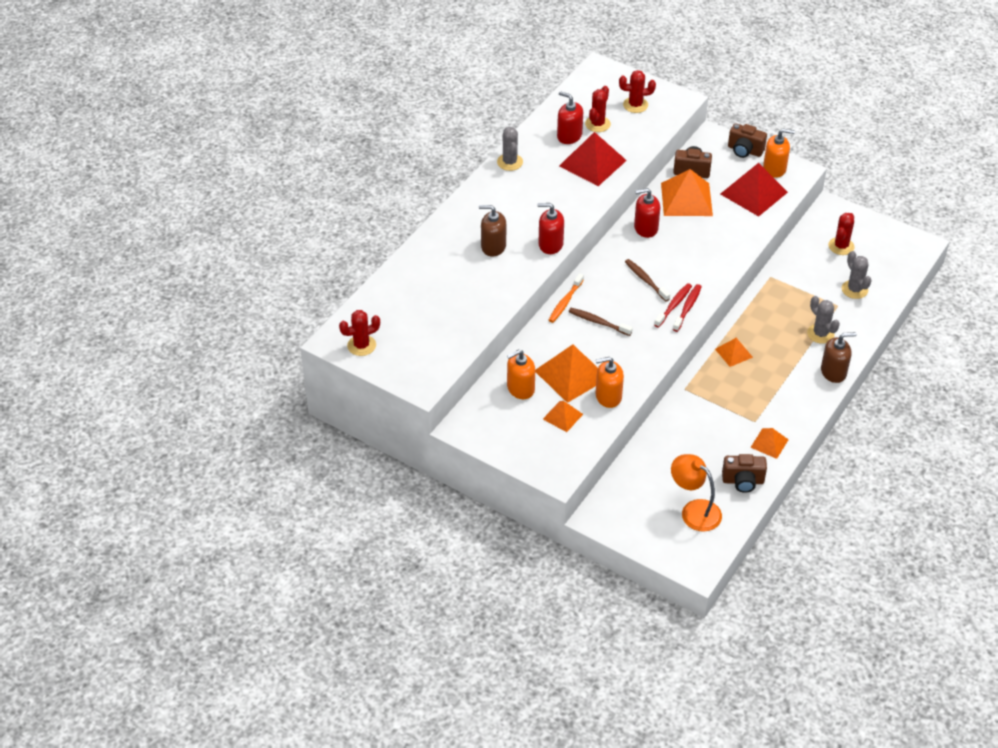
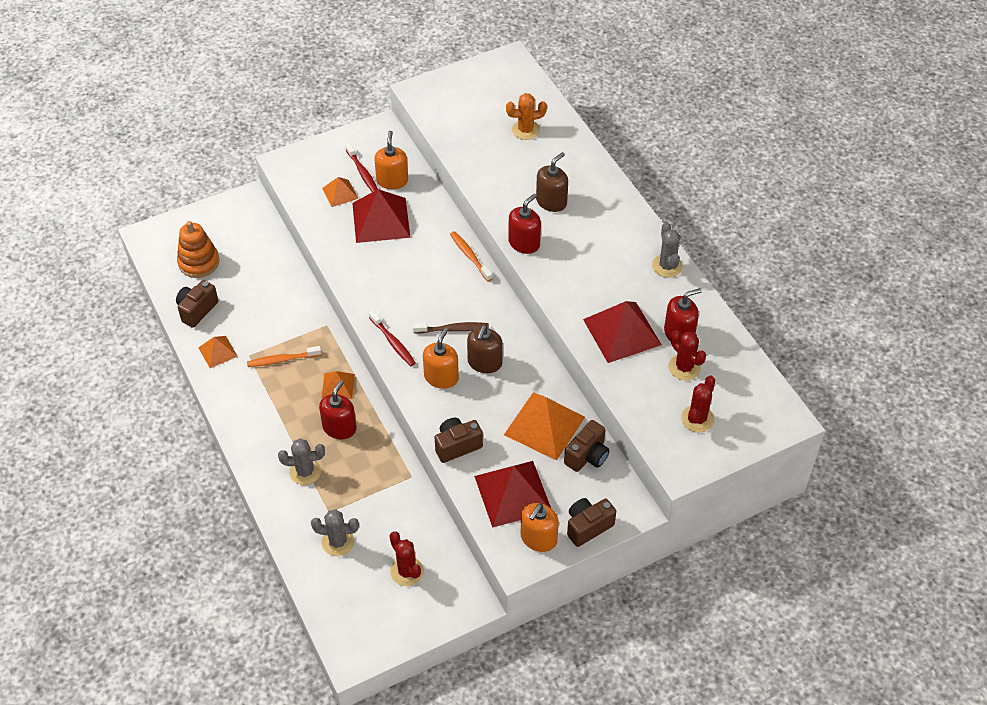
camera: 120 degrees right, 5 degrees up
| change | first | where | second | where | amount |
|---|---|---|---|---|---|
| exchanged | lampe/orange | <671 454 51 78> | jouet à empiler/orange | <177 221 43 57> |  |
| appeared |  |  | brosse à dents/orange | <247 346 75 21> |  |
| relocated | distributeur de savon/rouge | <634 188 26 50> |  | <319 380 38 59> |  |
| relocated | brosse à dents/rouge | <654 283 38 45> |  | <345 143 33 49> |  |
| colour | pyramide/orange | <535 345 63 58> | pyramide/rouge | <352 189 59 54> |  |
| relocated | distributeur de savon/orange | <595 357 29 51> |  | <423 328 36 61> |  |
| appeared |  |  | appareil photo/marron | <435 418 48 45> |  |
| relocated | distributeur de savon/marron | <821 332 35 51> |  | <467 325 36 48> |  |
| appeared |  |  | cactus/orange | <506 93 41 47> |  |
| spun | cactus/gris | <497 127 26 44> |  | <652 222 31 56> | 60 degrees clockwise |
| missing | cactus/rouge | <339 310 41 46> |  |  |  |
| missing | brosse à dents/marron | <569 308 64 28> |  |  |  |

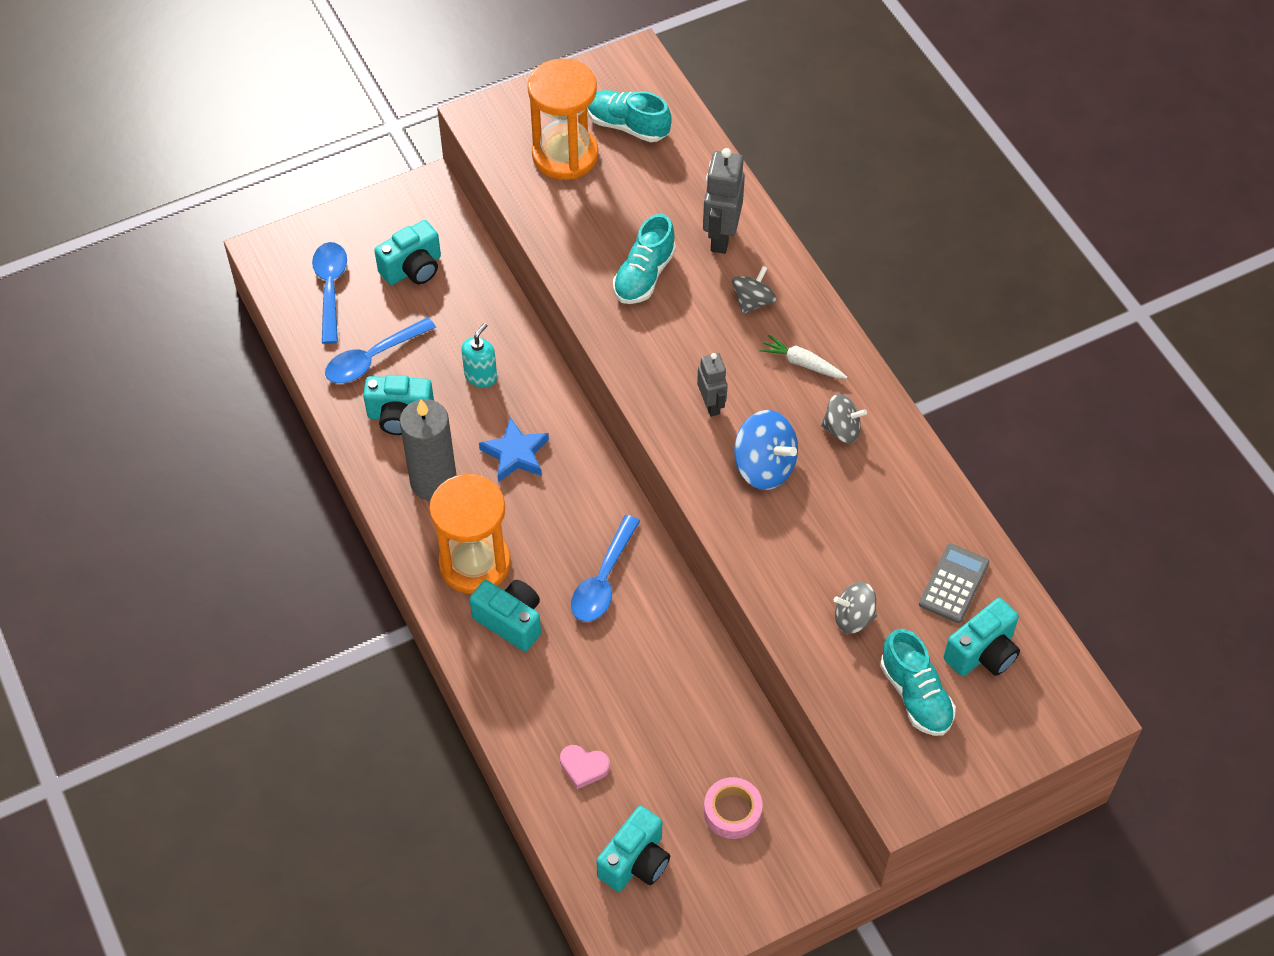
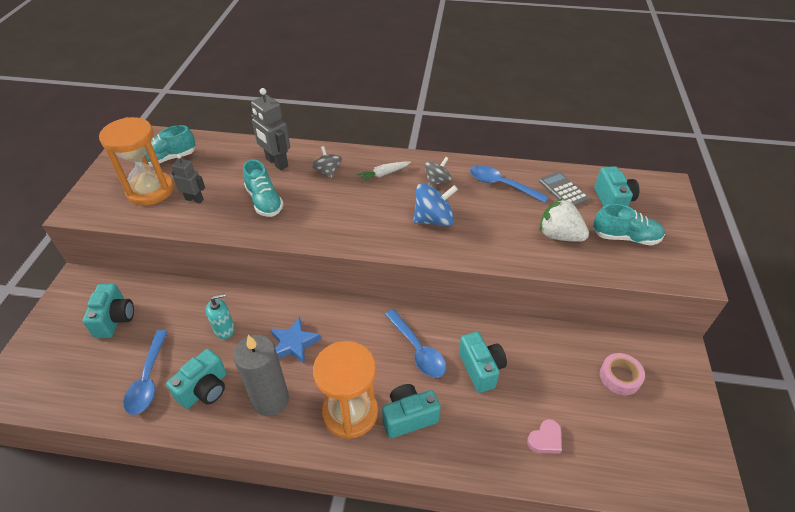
camera: 55 degrees left, 10 degrees down
| change | first | where | second | where | amount |
|---|---|---|---|---|---|
| relocated | robot/gris | <697 353 31 64> |  | <172 154 33 49> |  |
| spun | distributeur de savon/turquoise | <461 323 36 65> |  | <206 293 29 46> | 90 degrees clockwise |
| relocated | appareil photo/turquoise | <596 806 74 86> |  | <459 332 48 61> |  |
| relocated | cuillère/bleu | <312 242 35 102> |  | <470 165 79 38> |  |
| exchanged | toupie/gris | <834 582 43 52> | fraise/blanc | <539 198 50 44> |  |

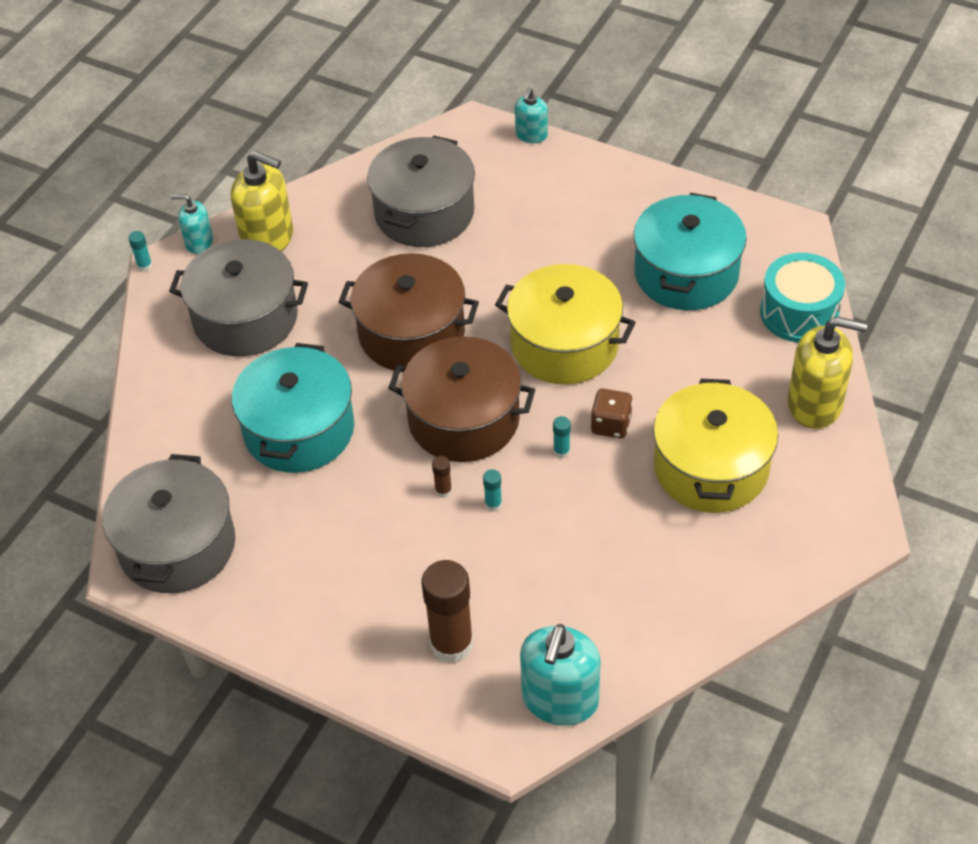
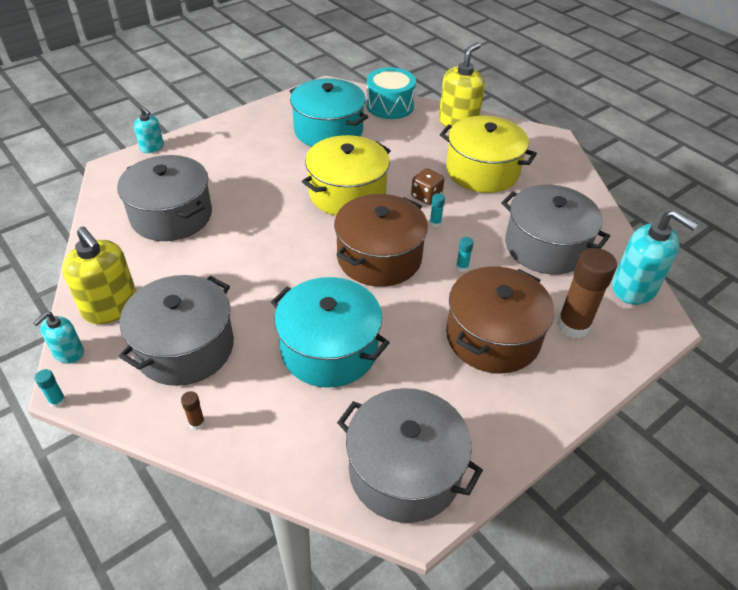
camera: 70 degrees left, 5 degrees down
| change | first | where | second | where | amount |
|---|---|---|---|---|---|
| spun | distributeur de savon/jaune | <231 151 62 100> |  | <62 227 74 97> | 90 degrees clockwise |
| relocated | bâton de colle/marron | <432 456 20 42> |  | <181 391 24 39> |  |
| relocated | marmite/marron | <338 253 141 119> |  | <446 266 108 107> |  |
| appeared |  |  | marmite/gris | <501 185 109 90> |  |

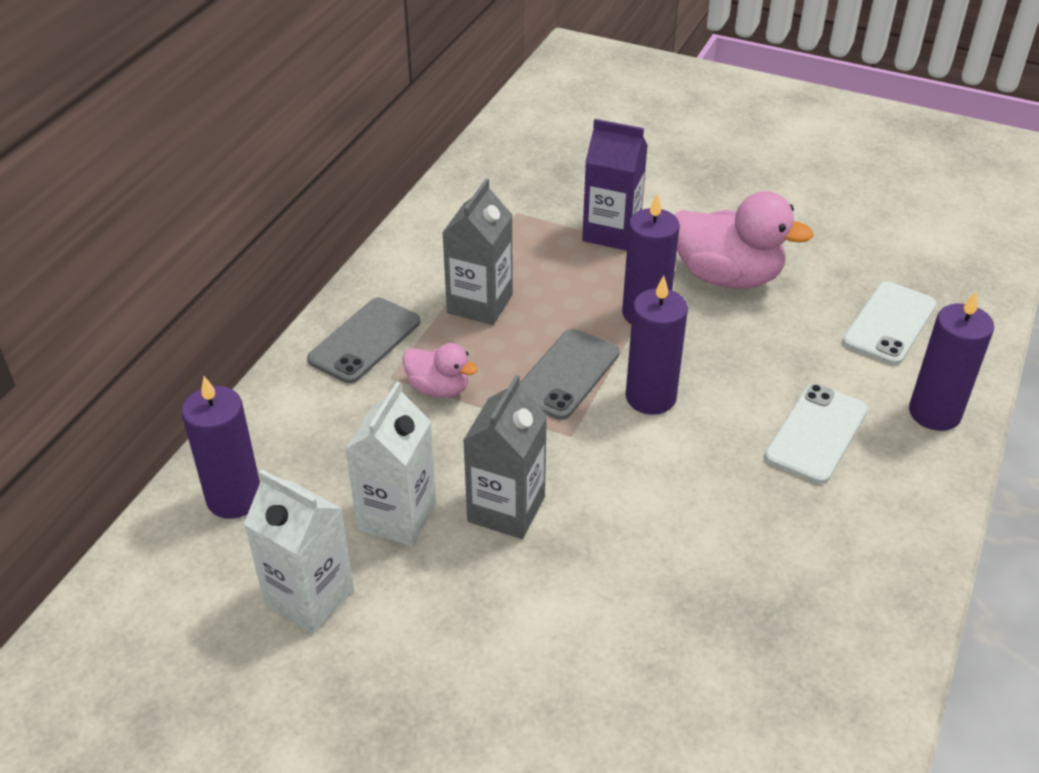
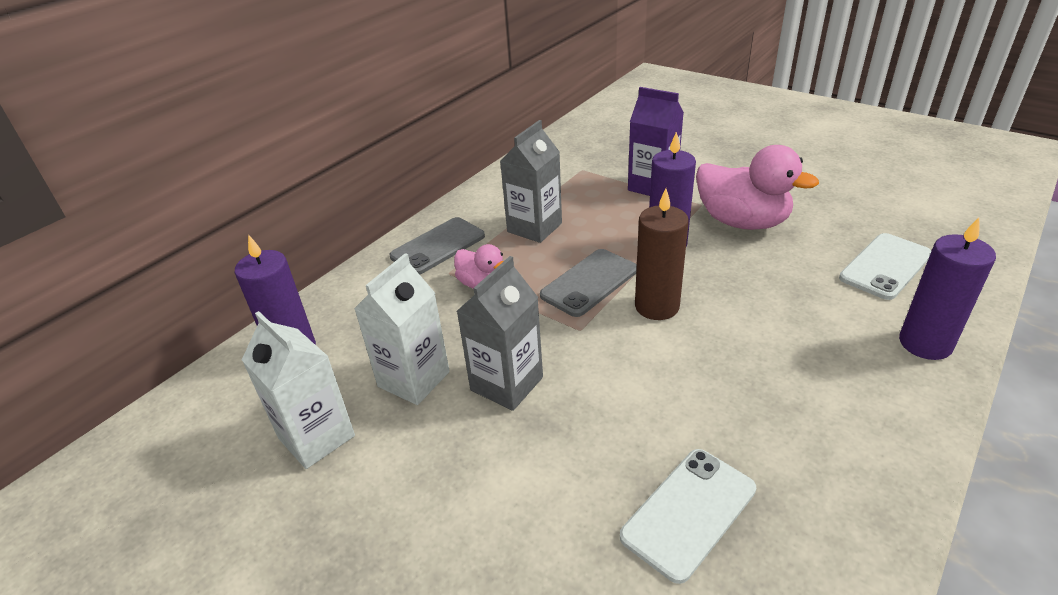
camera: 15 degrees right, 5 degrees down
| change | first | where | second | where | amount |
|---|---|---|---|---|---|
| relocated | téléphone/blanc | <764 384 104 100> |  | <620 449 136 135> |  |
| colour | bougie/violet | <626 276 62 139> | bougie/marron | <635 189 54 131> |  |

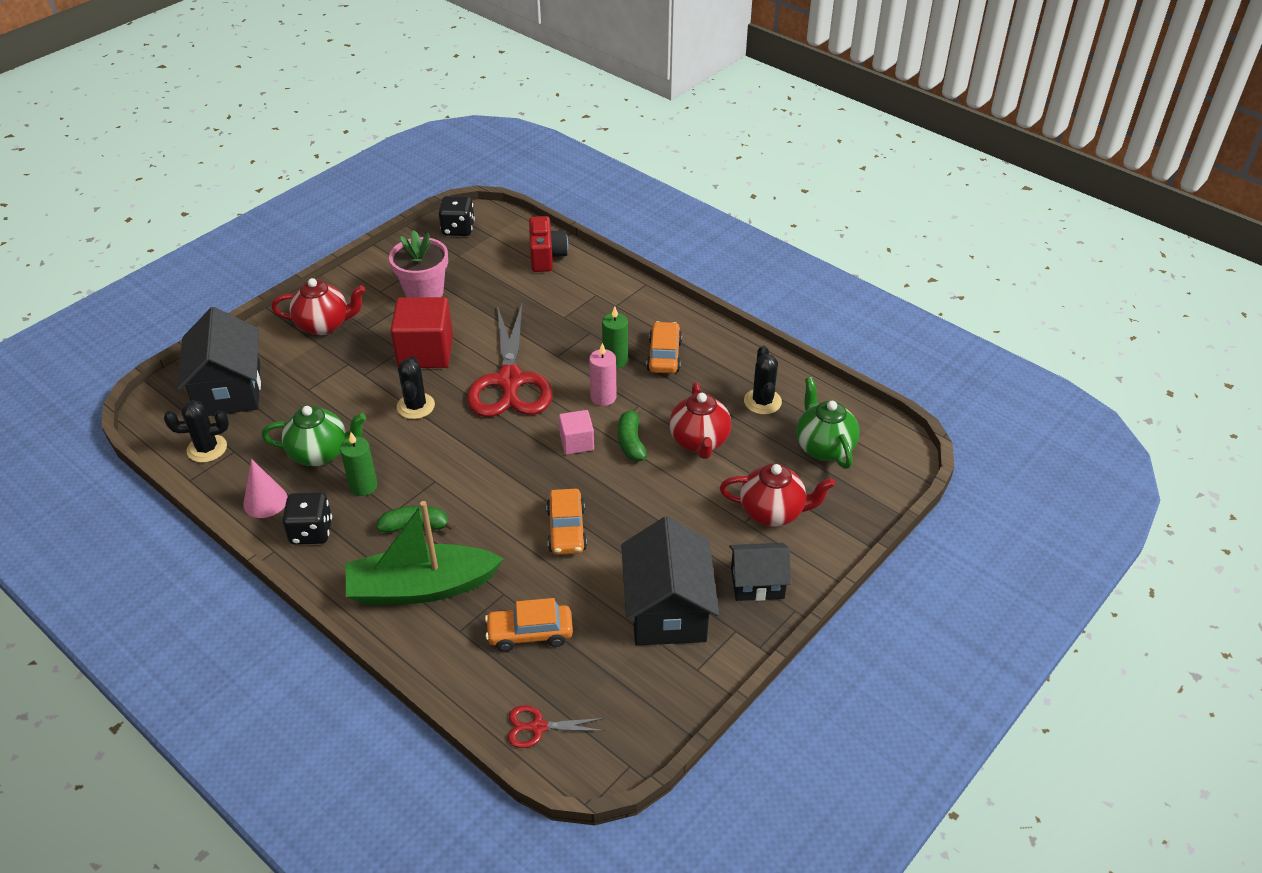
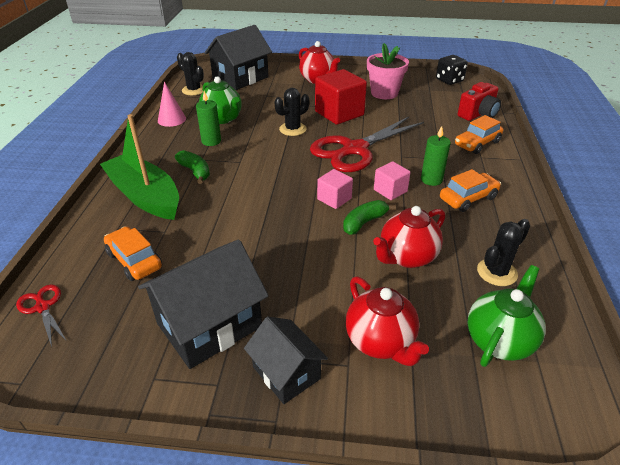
camera: 55 degrees right, 5 degrees down
| change | first | where | second | where | amount |
|---|---|---|---|---|---|
| exchanged | bougie/rose | <589 343 27 63> | cube/rose | <374 161 37 39> |  |
| relocated | voiture/orange | <546 489 41 66> |  | <455 115 48 39> |  |
| missing | dé/noir | <282 493 50 52> |  |  |  |

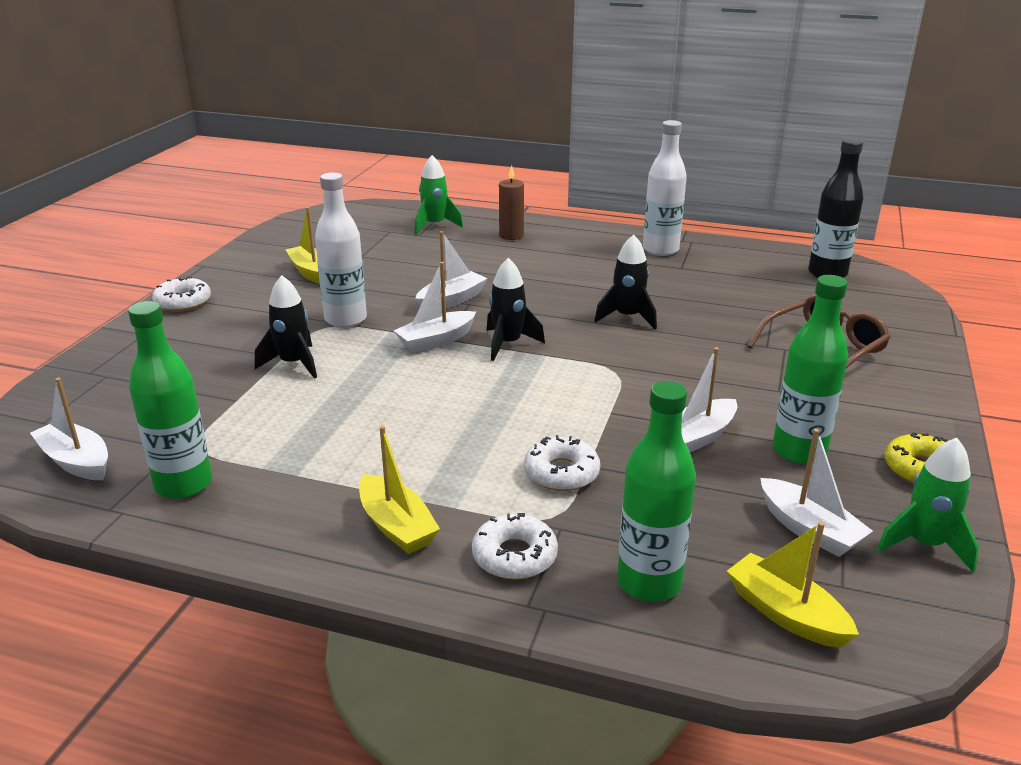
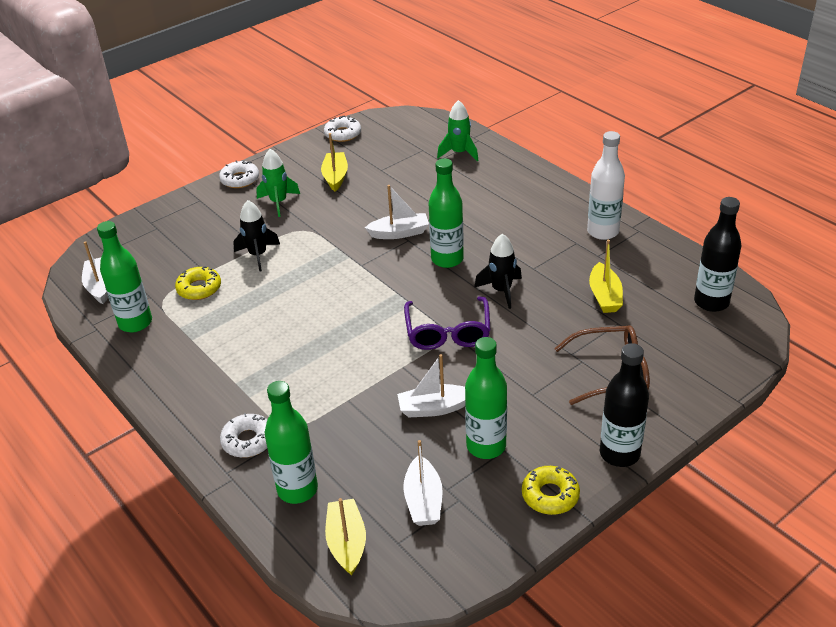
camera: 35 degrees right, 10 degrees up
| change | first | where | second | where | amount |
|---|---|---|---|---|---|
| appeared |  |  | beignet/jaune | <175 266 46 34> |  |
| relocated | fusée/vert | <877 438 102 134> |  | <256 149 44 68> |  |
| relocated | beignet/blanc | <524 435 76 56> |  | <324 115 37 27> |  |
| appeared |  |  | lunettes/violet | <404 296 86 54> |  |
| appeared |  |  | bouteille/vert | <428 159 36 109> |  |
| relocated | bateau/jaune | <359 426 81 128> |  | <589 240 34 73> |  |
| appeared |  |  | bouteille/noir | <600 343 49 124> |  |
| missing | bouteille/blanc | <315 173 52 155> |  |  |  |
| missing | bateau/blanc | <393 262 83 91> |  |  |  |
| missing | fusée/noir | <487 258 58 103> |  |  |  |
| missing | bougie/marron | <499 165 25 75> |  |  |  |

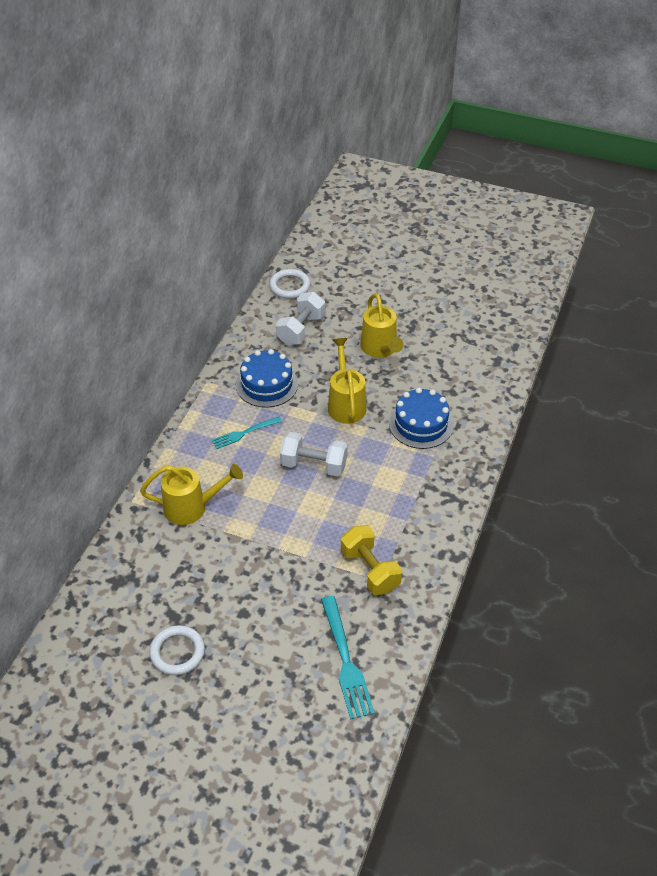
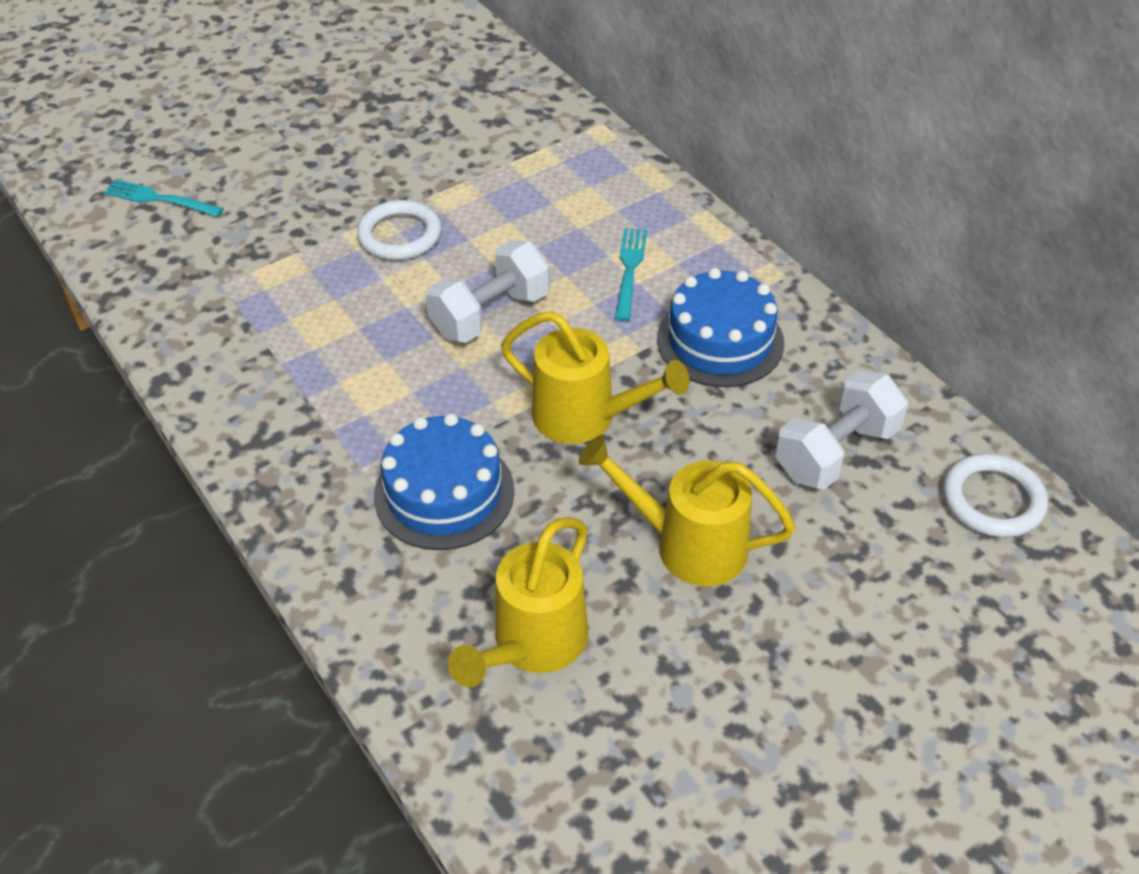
camera: 125 degrees right, 0 degrees up
| change | first | where | second | where | amount |
|---|---|---|---|---|---|
| size | fourchette/turquoise | <321 596 54 124> |  | <104 179 120 38> | x0.63 |
| relocated | anneau/blanc | <150 625 55 50> |  | <357 200 84 60> |  |
| relocated | arrosoir/jaune | <140 464 103 61> |  | <448 517 140 170> |  |
| spun | haltère/blanc | <276 292 49 53> |  | <775 370 133 120> | 75 degrees clockwise |
| missing | haltère/jaune | <341 525 61 70> |  |  |  |

